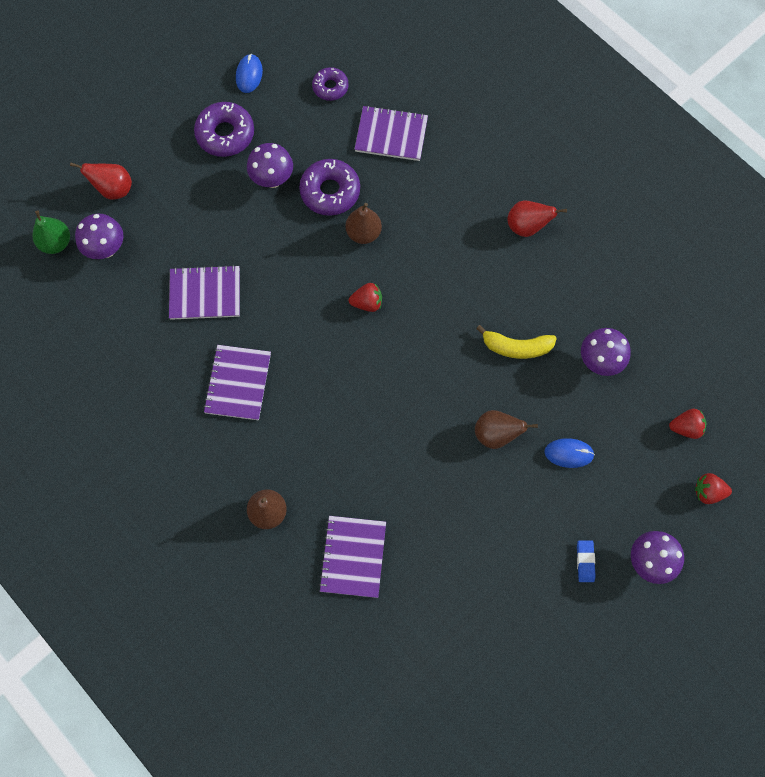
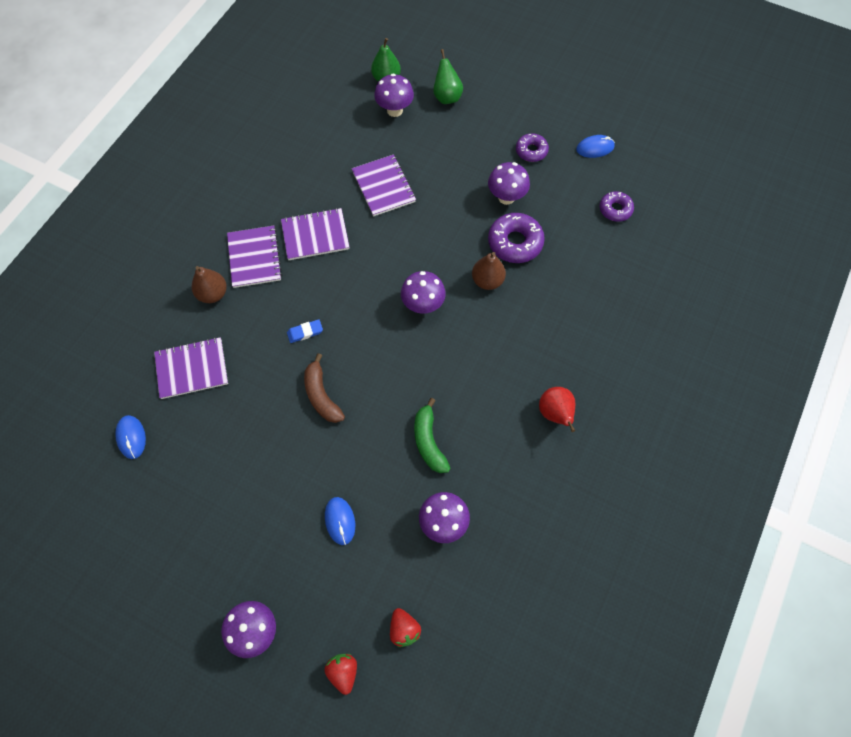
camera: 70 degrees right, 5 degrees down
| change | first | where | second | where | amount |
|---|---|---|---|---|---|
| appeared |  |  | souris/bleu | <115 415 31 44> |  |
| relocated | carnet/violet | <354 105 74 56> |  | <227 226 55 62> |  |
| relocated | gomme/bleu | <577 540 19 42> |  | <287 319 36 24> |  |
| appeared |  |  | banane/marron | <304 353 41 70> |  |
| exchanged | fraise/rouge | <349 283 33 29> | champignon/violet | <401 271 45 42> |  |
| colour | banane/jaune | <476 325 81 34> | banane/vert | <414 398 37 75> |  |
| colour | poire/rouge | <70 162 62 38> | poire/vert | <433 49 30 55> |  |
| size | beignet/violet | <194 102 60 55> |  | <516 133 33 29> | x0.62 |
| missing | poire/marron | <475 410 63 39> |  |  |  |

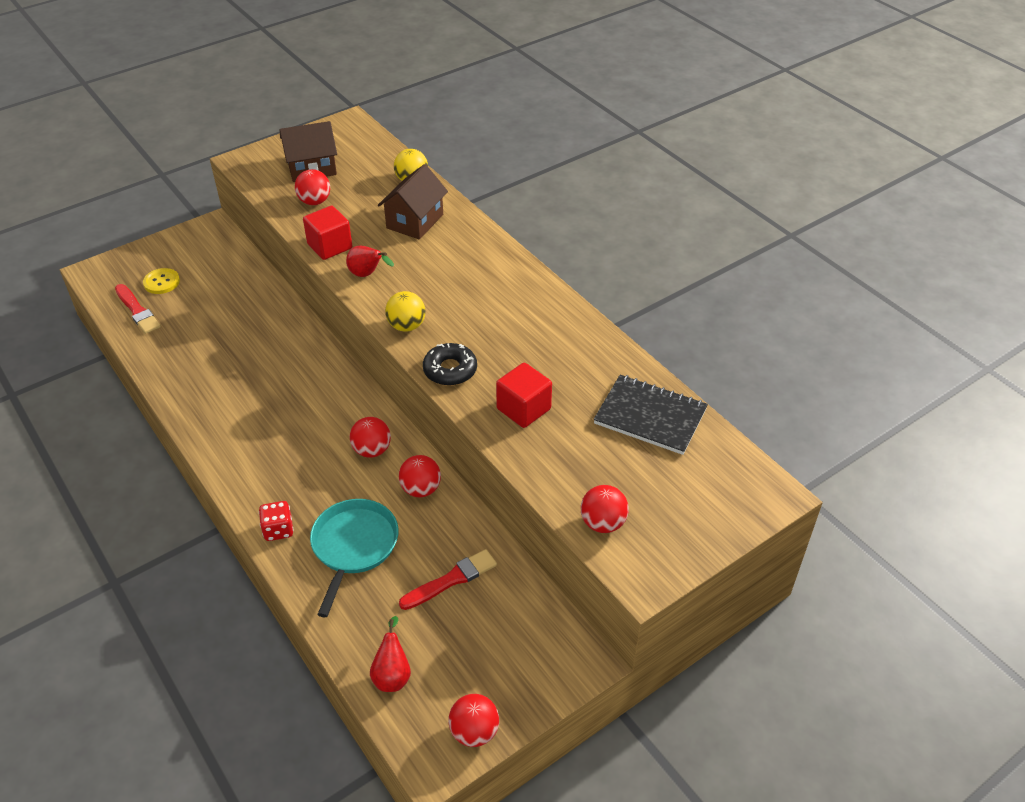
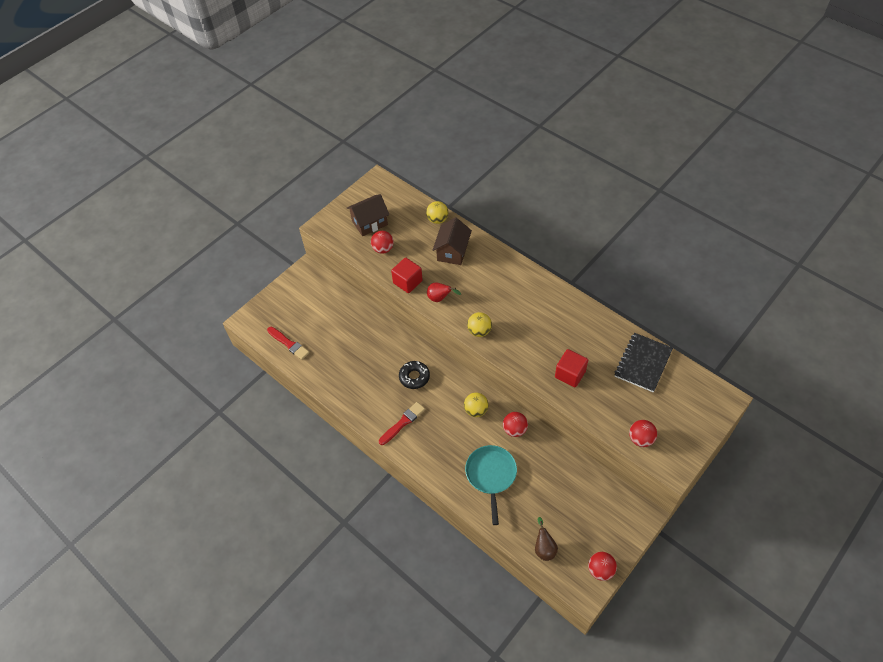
camera: 10 degrees left, 10 degrees up
| change | first | where | second | where | amount |
|---|---|---|---|---|---|
| relocated | pinceau/rouge | <399 549 98 61> |  | <379 402 46 43> |  |
| relocated | beignet/noir | <423 343 54 43> |  | <399 361 31 28> |  |
| colour | balle/rouge | <350 417 41 41> | balle/jaune | <464 393 24 24> |  |
| colour | poire/rouge | <370 616 41 76> | poire/marron | <535 517 23 44> |  |
| spun | carnet/noir | <593 375 115 80> |  | <615 333 58 59> | 75 degrees counterclockwise |
| missing | bouton/jaune | <143 268 37 26> |  |  |  |
| missing | dé/rouge | <259 501 35 40> |  |  |  |

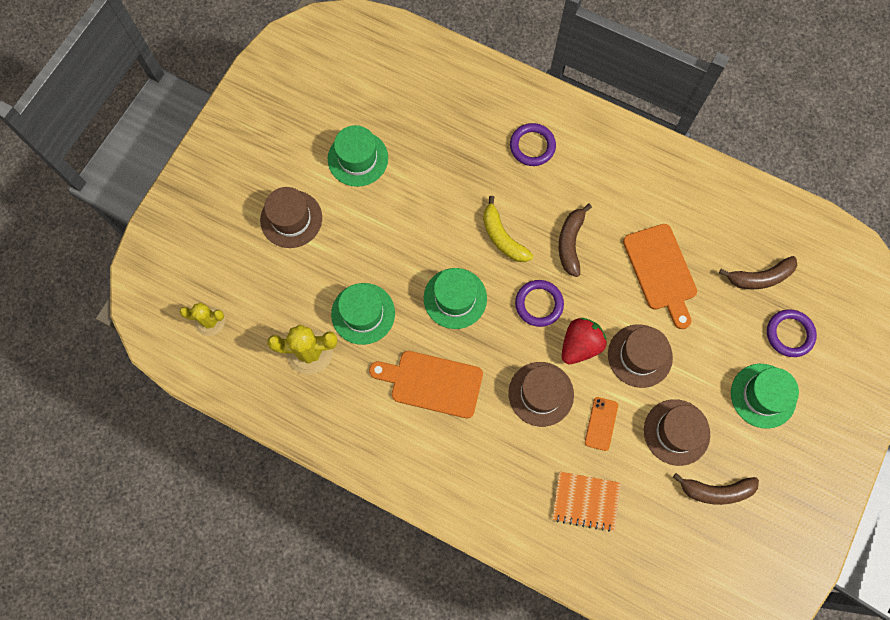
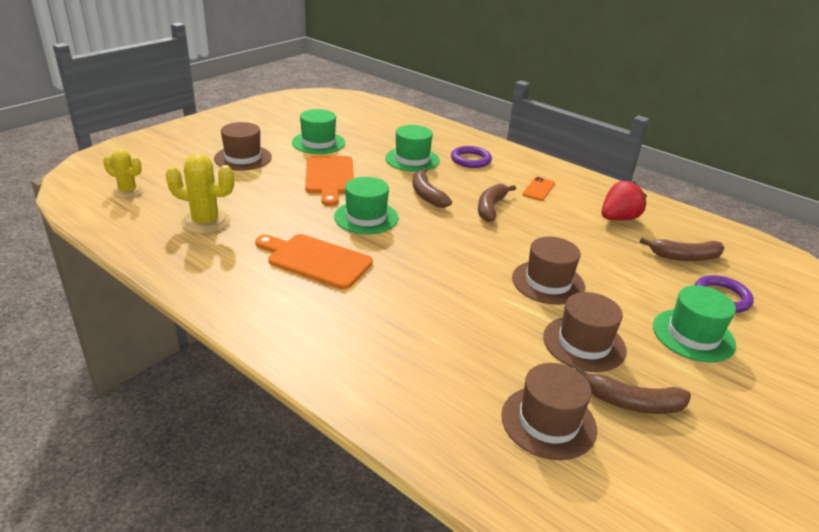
camera: 10 degrees right, 40 degrees down
| change | first | where | second | where | amount |
|---|---|---|---|---|---|
| relocated | planche à découper/orange | <623 224 74 105> |  | <305 156 49 50> |  |
| relocated | chapeau/vert | <331 283 64 62> |  | <385 125 55 47> |  |
| colour | banane/jaune | <483 196 50 66> | banane/marron | <412 168 40 40> |  |
| relocated | chapeau/marron | <509 362 65 65> |  | <501 363 96 97> |  |
| relocated | téléphone/orange | <585 397 33 54> |  | <522 177 33 24> |  |
| relocated | fraise/rouge | <562 318 45 46> |  | <601 181 46 39> |  |
| missing | anneau/violet | <515 280 49 47> |  |  |  |
| missing | carnet/orange | <552 472 69 60> |  |  |  |

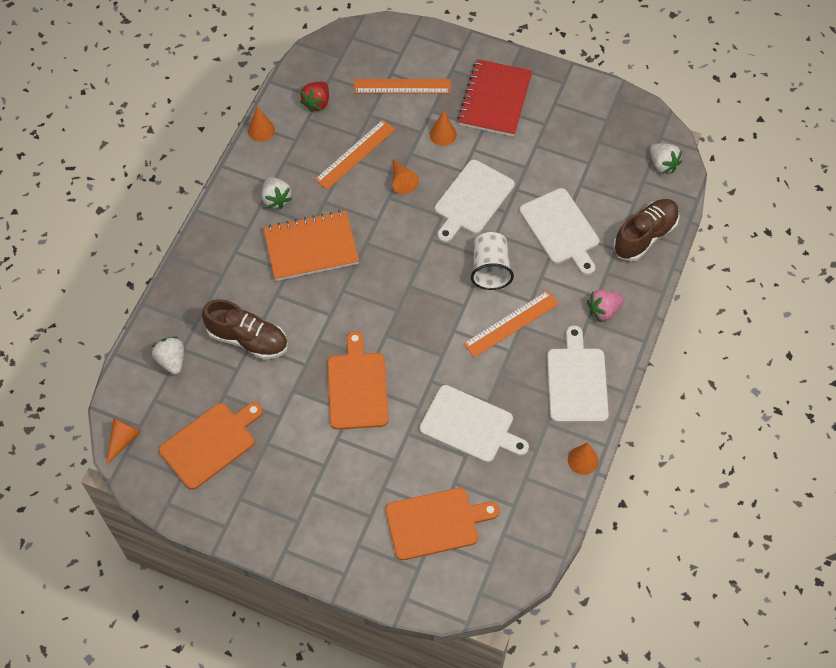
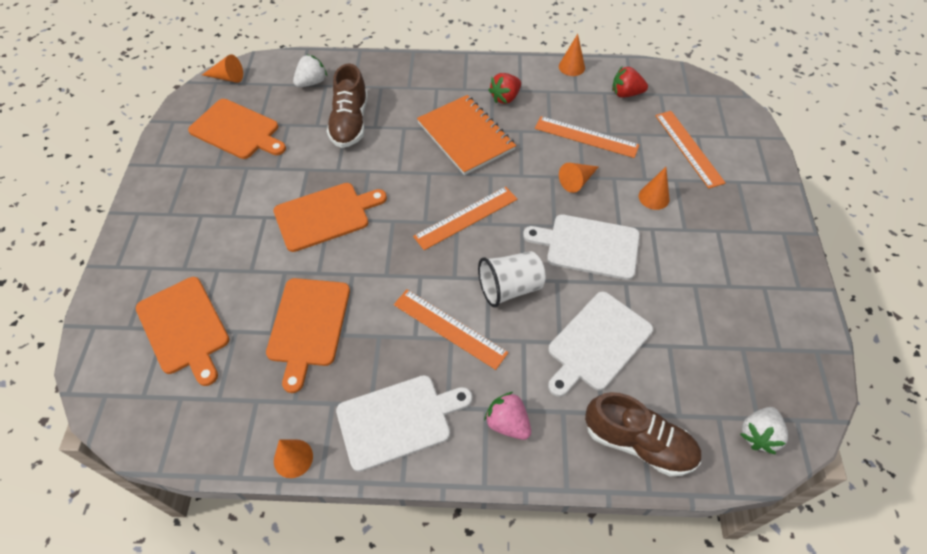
camera: 70 degrees right, 5 degrees down
| change | first | where | second | where | amount |
|---|---|---|---|---|---|
| colour | planche à découper/blanc | <419 385 110 78> | planche à découper/orange | <266 278 84 115> |  |
| appeared |  |  | règle/orange | <413 187 104 63> |  |
| colour | fraise/blanc | <262 177 30 32> | fraise/rouge | <488 73 33 31> |  |
| missing | carnet/rouge | <457 59 75 78> |  |  |  |

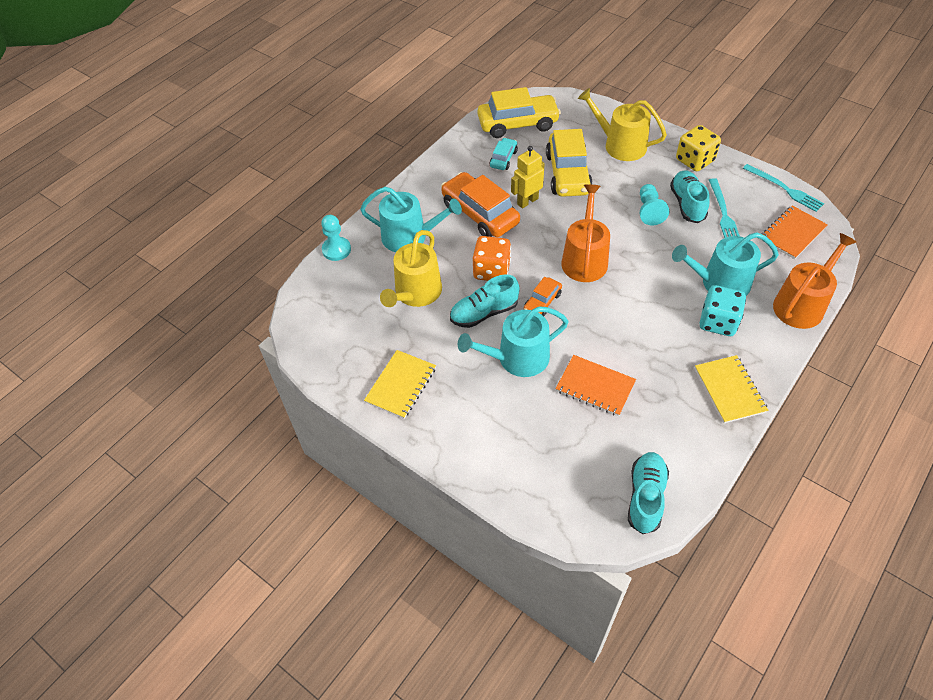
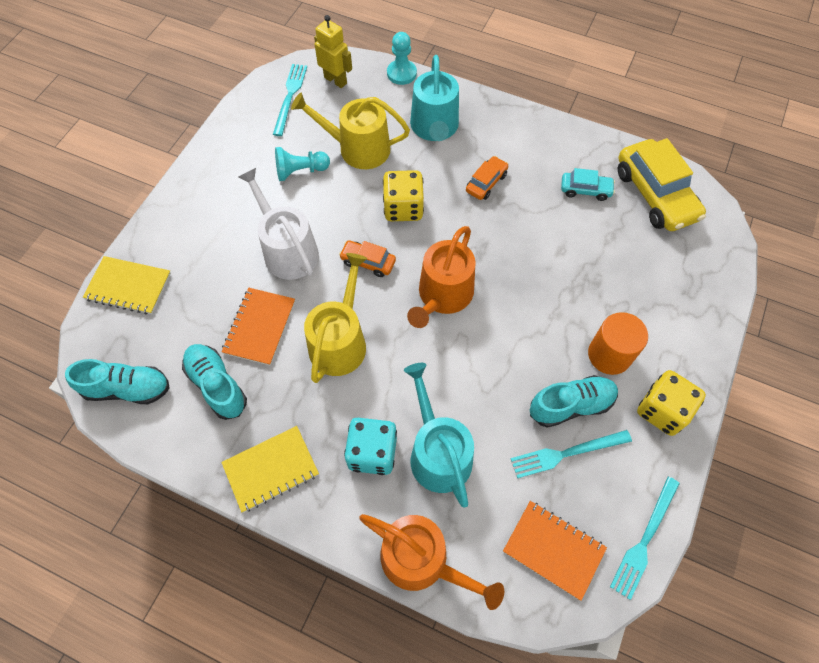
camera: 75 degrees right, 10 degrees up
| change | first | where | second | where | amount |
|---|---|---|---|---|---|
| relocated | carnet/jaune | <364 350 72 69> |  | <83 256 88 59> |  |
| relocated | chaussure/turquoise | <450 274 70 54> |  | <182 344 65 76> |  |
| colour | arrosoir/turquoise | <458 306 111 71> | arrosoir/blanc | <238 168 81 112> |  |
| appeared |  |  | fourchette/turquoise | <273 64 34 72> |  |
| relocated | pion/turquoise | <640 184 29 41> |  | <275 147 55 34> |  |
| relocated | arrosoir/jaune | <578 88 89 73> |  | <304 253 63 130> |  |
| relocated | robot/jaune | <511 146 34 62> |  | <314 15 38 73> |  |
| colour | dé/orange | <473 236 38 45> | dé/jaune | <383 170 41 51> |  |
| spun | arrosoir/orange | <561 184 49 98> |  | <407 226 69 102> | 120 degrees clockwise |
| size | voiture/orange | <441 172 79 65> |  | <466 156 43 44> | x0.51 |
| appeared |  |  | cylindre/orange | <588 312 60 63> |  |
| missing | voiture/jaune | <546 129 47 68> |  |  |  |

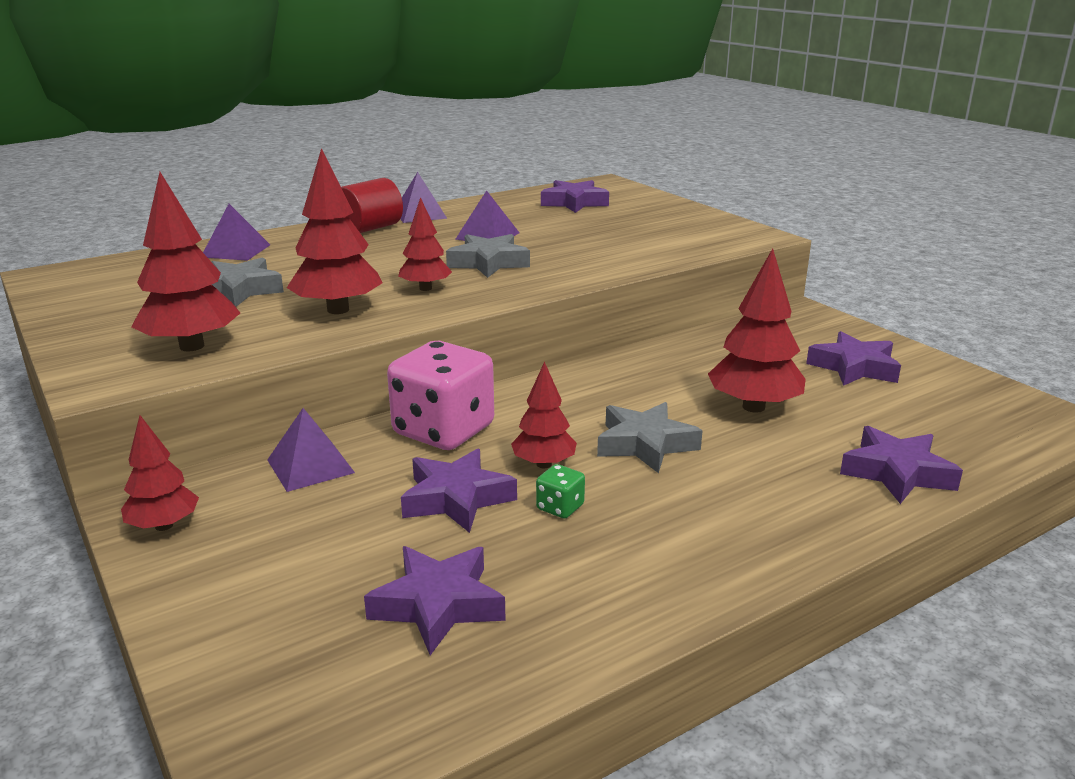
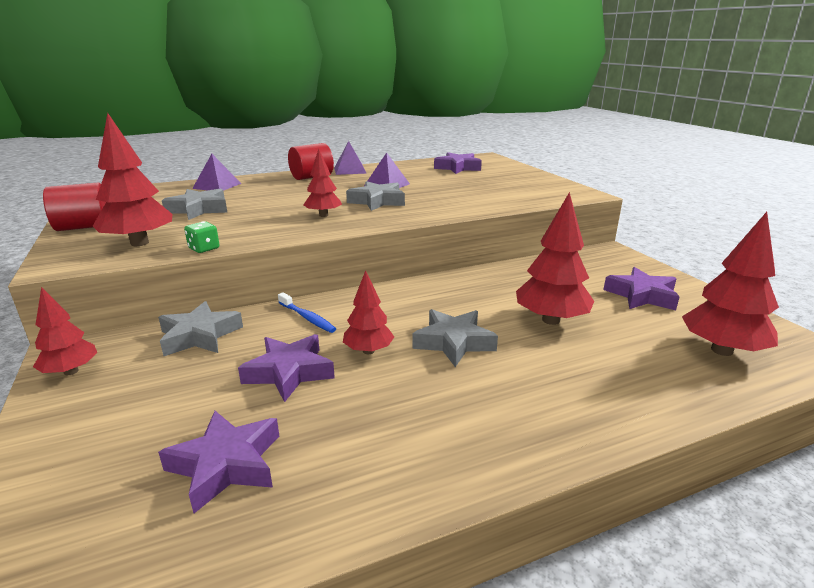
camera: 10 degrees right, 0 degrees up
| change | first | where | second | where | amount |
|---|---|---|---|---|---|
| appeared |  |  | cylindre/rouge | <43 183 63 48> |  |
| exchanged | pyramide/violet | <267 408 88 84> | étoile/gris | <158 301 85 55> |  |
| relocated | dé/vert | <536 464 49 54> |  | <184 221 36 32> |  |
| exchanged | dé/rose | <387 341 107 109> | brosse à dents/bleu | <278 292 58 41> |  |
| relocated | arbre/rouge | <287 148 95 166> |  | <682 212 97 144> |  |
| missing | étoile/violet | <840 426 123 78> |  |  |  |

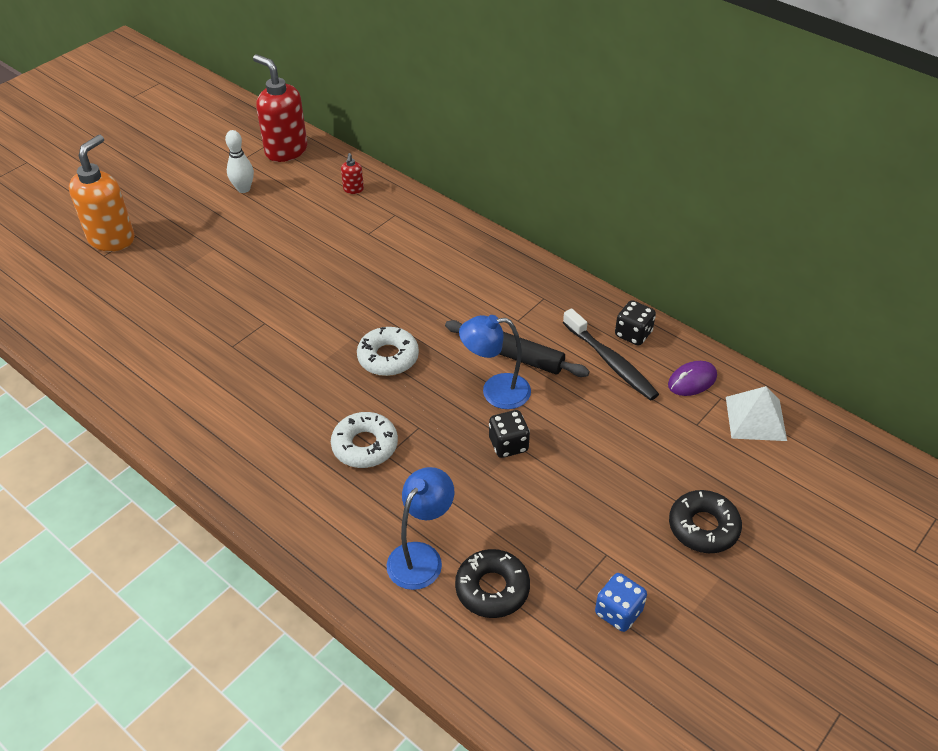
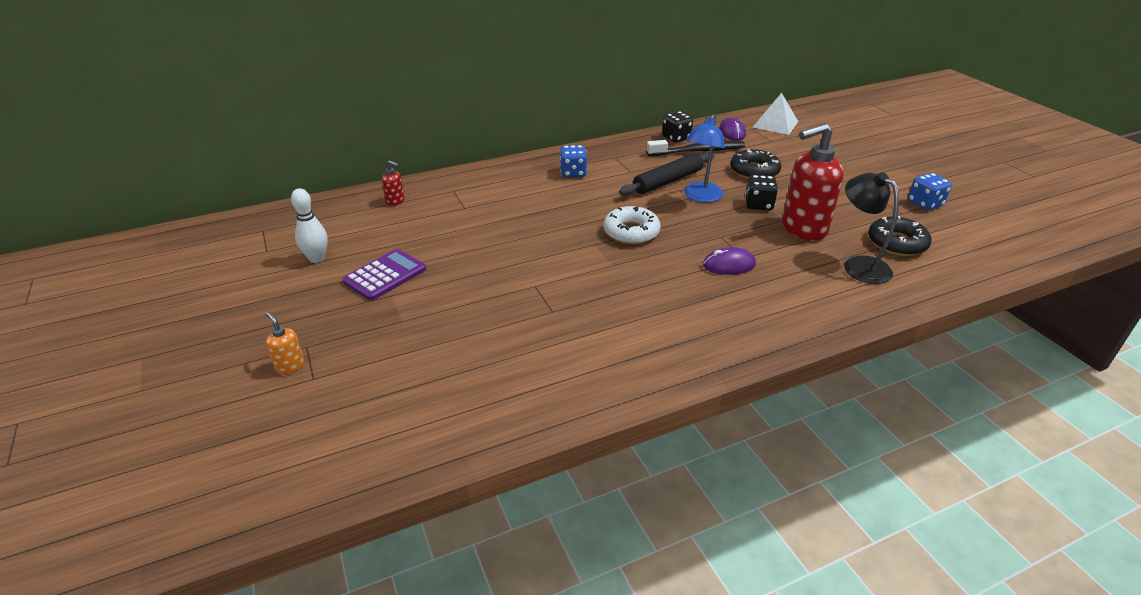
camera: 65 degrees left, 10 degrees down
| change | first | where | second | where | amount |
|---|---|---|---|---|---|
| size | distributeur de savon/orange | <69 135 66 116> |  | <266 312 38 62> | x0.43 |
| appeared |  |  | calculatrice/violet | <342 249 84 52> |  |
| appeared |  |  | dé/bleu | <560 145 27 32> |  |
| exchanged | beignet/blanc | <331 412 67 56> | souris/violet | <703 247 53 28> |  |
| relocated | beignet/noir | <669 490 73 63> |  | <730 149 51 30> |  |
| relocated | distributeur de savon/rouge | <253 54 54 108> |  | <782 123 62 118> |  |
| colour | lampe/bleu | <387 467 67 123> | lampe/noir | <844 172 55 112> |  |

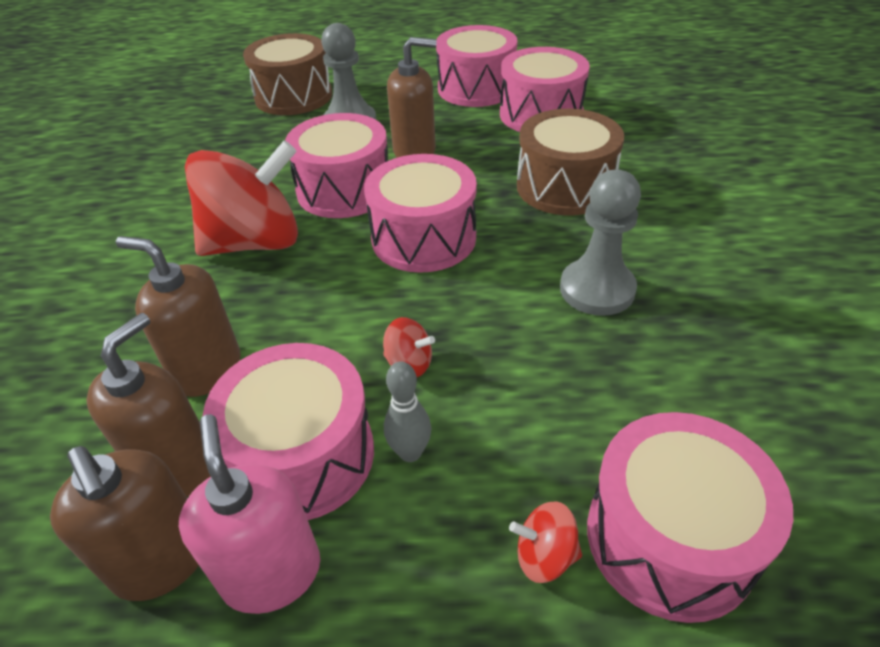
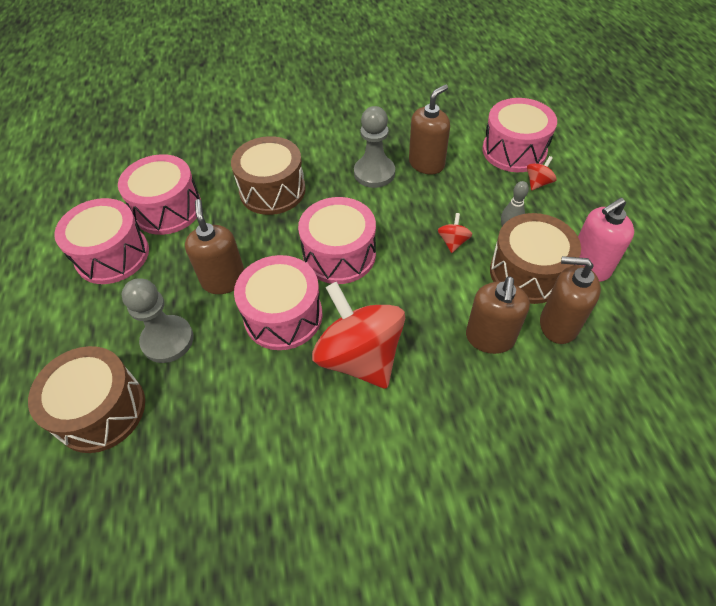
camera: 100 degrees left, 10 degrees up
| change | first | where | second | where | amount |
|---|---|---|---|---|---|
| relocated | distributeur de savon/marron | <50 446 149 155> |  | <409 85 41 89> |  |
| colour | tambour/rose | <203 343 171 177> | tambour/marron | <490 213 91 91> |  |
| spun | toupie/rouge | <509 501 73 82> |  | <527 156 30 35> | 135 degrees counterclockwise |

